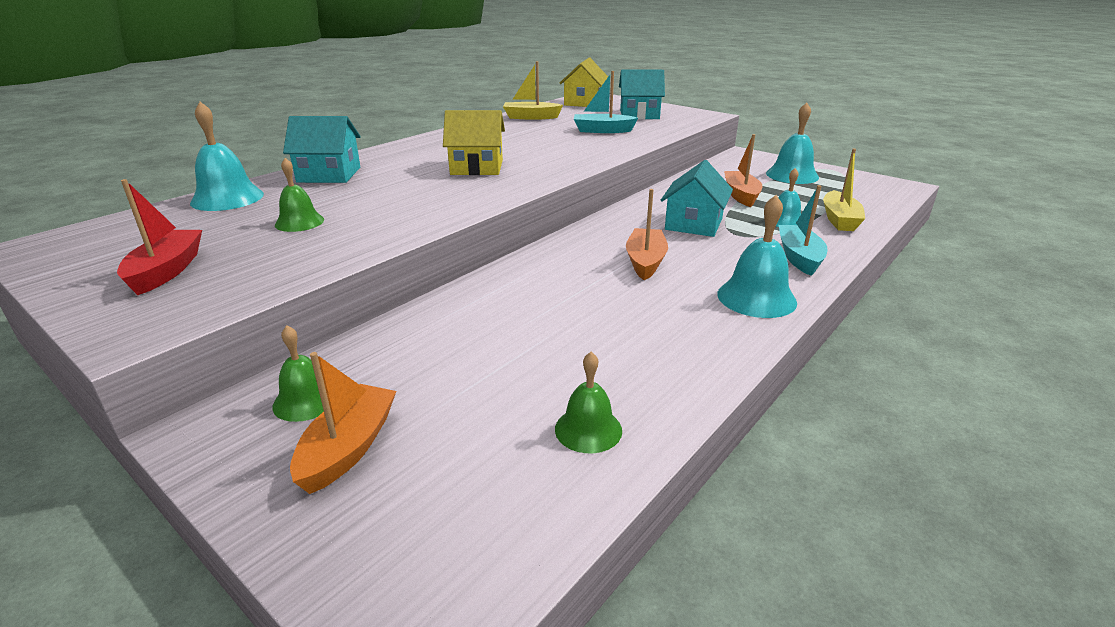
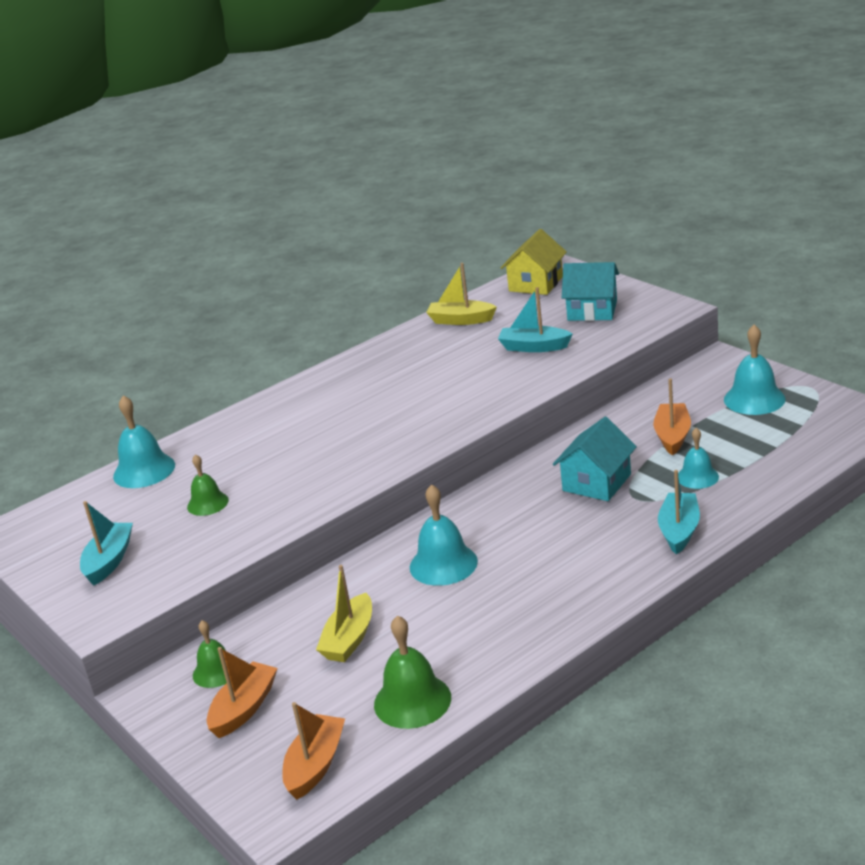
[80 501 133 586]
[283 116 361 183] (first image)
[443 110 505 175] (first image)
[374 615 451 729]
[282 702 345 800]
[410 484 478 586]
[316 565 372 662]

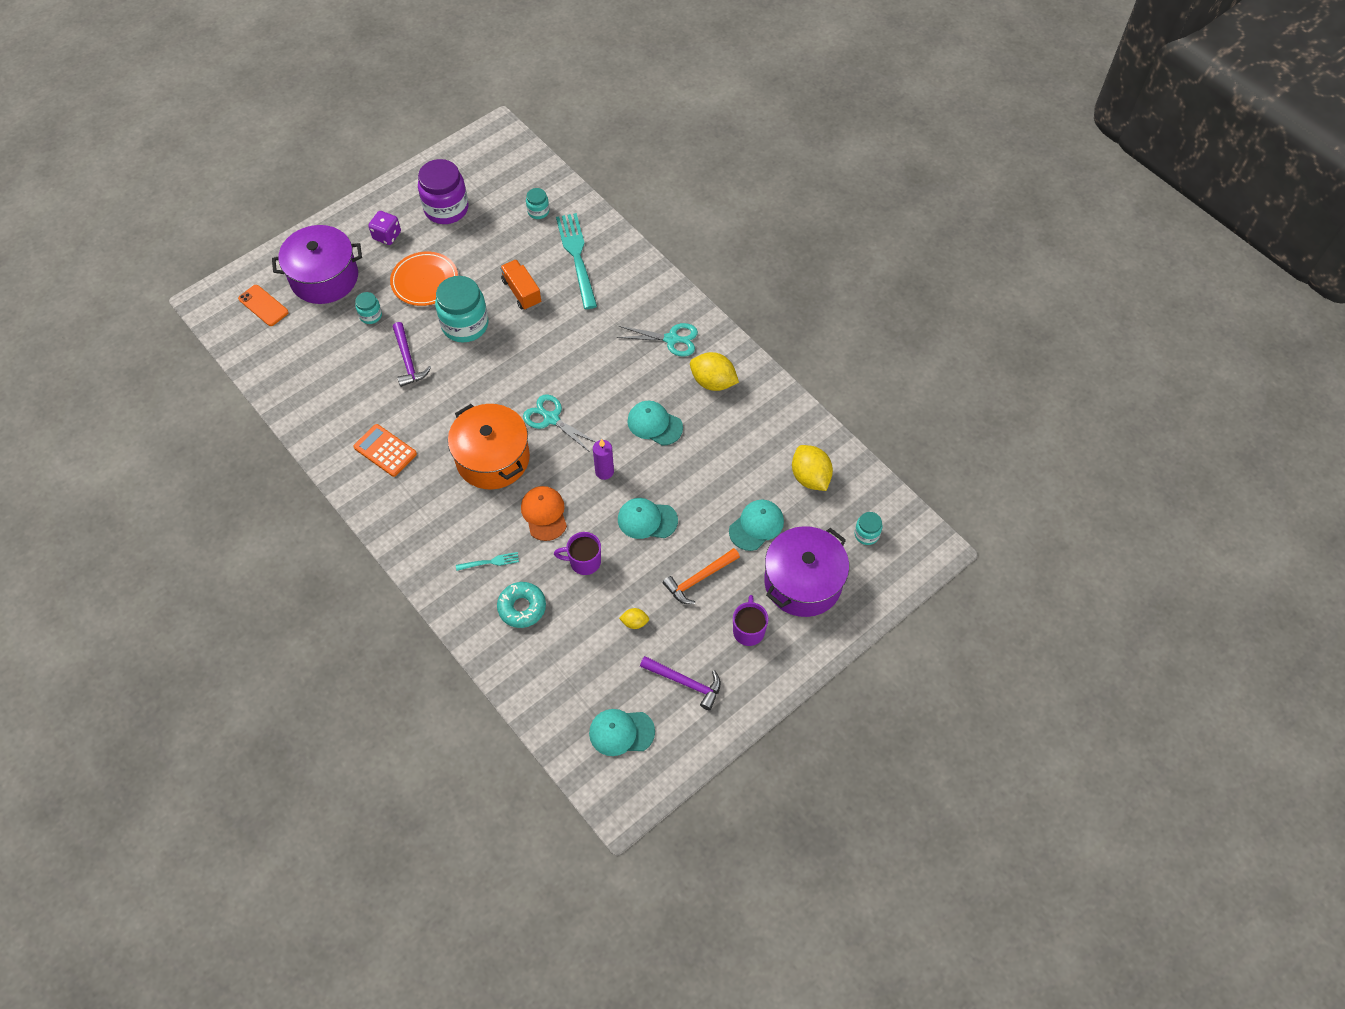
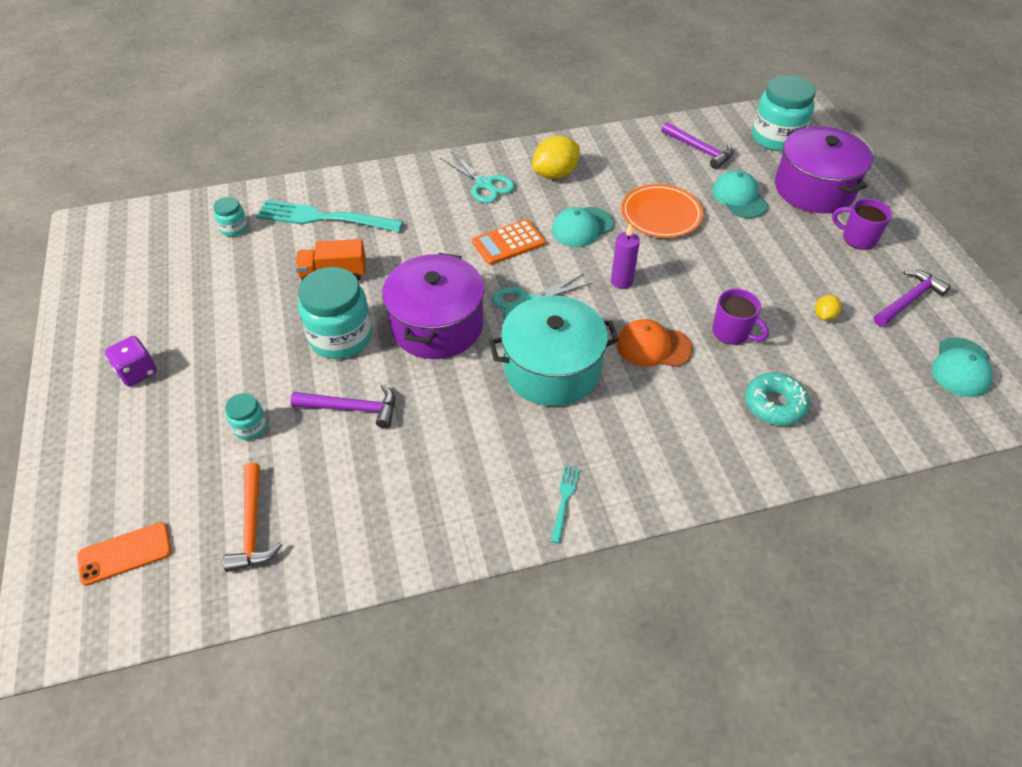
[382 253 485 359]
[472 219 546 265]
[621 184 703 238]
[418 159 468 224] (first image)
[489 295 619 406]
[550 465 580 543]
[712 289 769 345]
[440 151 515 203]
[618 498 678 539] (first image)
[223 463 282 572]
[661 122 733 169]
[752 75 816 151]

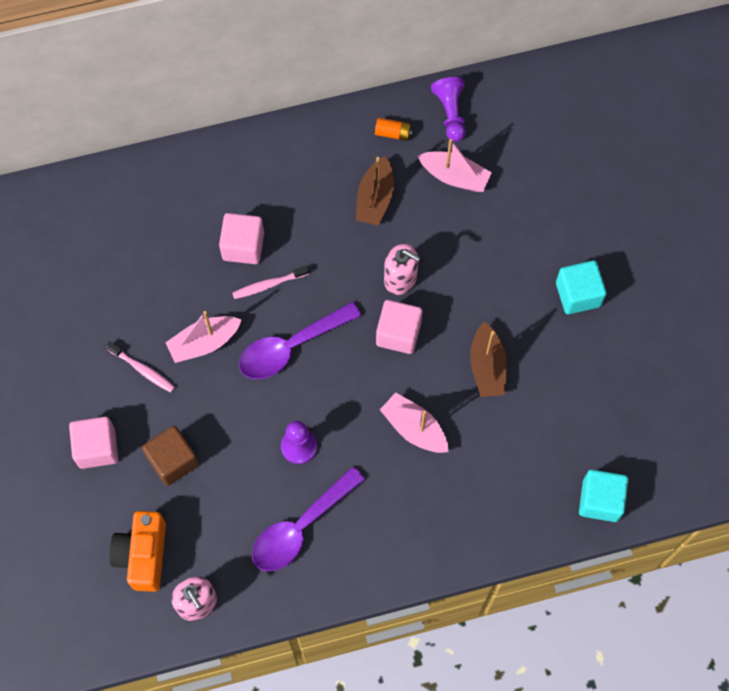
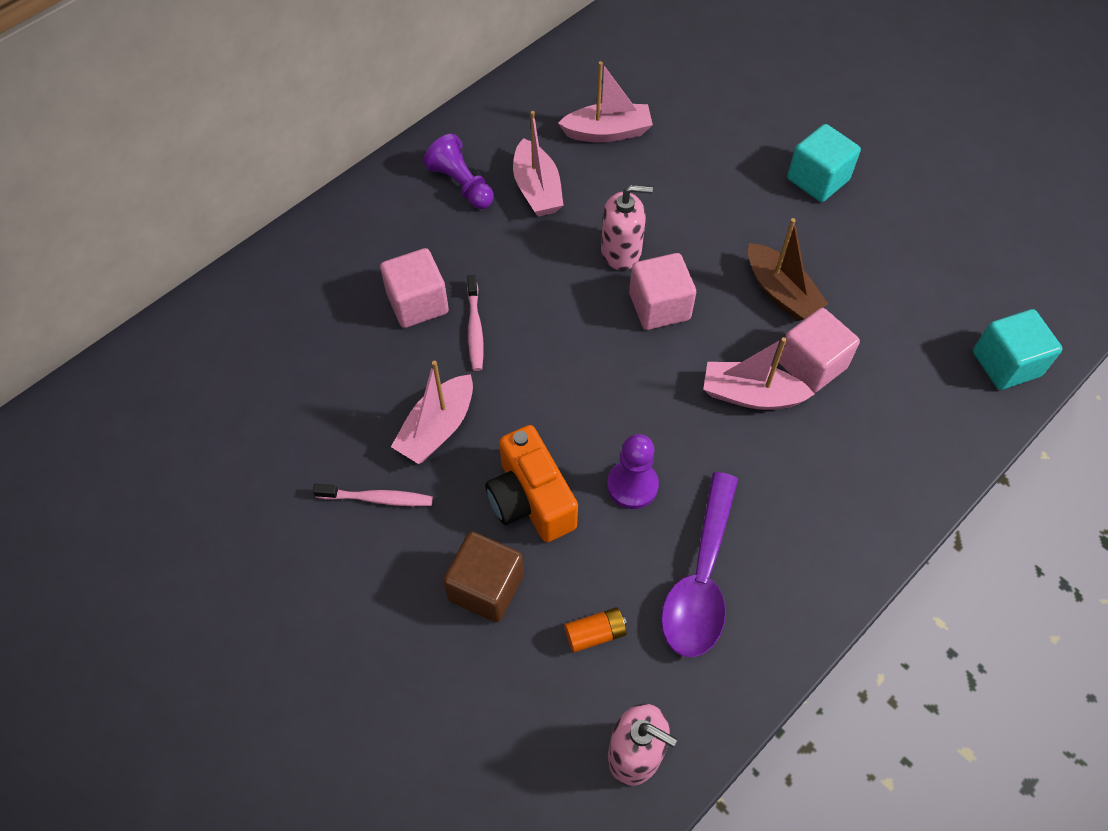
[779 308 860 393]
[485 425 578 542]
[467 275 484 371]
[239 302 361 379] (first image)
[513 111 563 217]
[564 607 627 653]
[423 134 494 209]

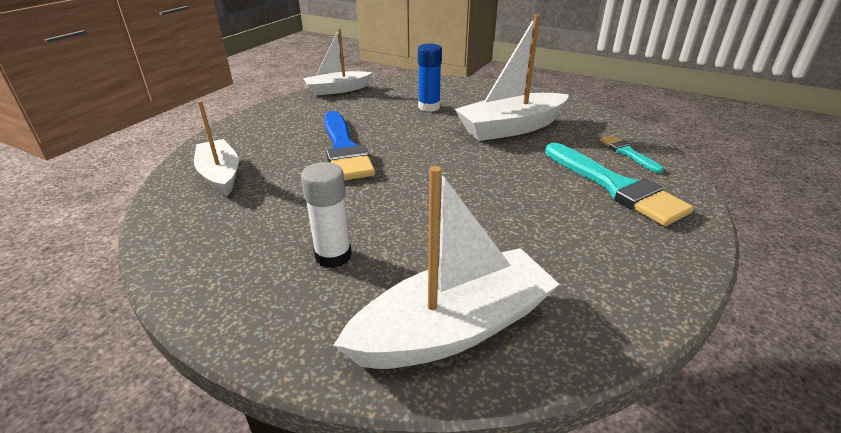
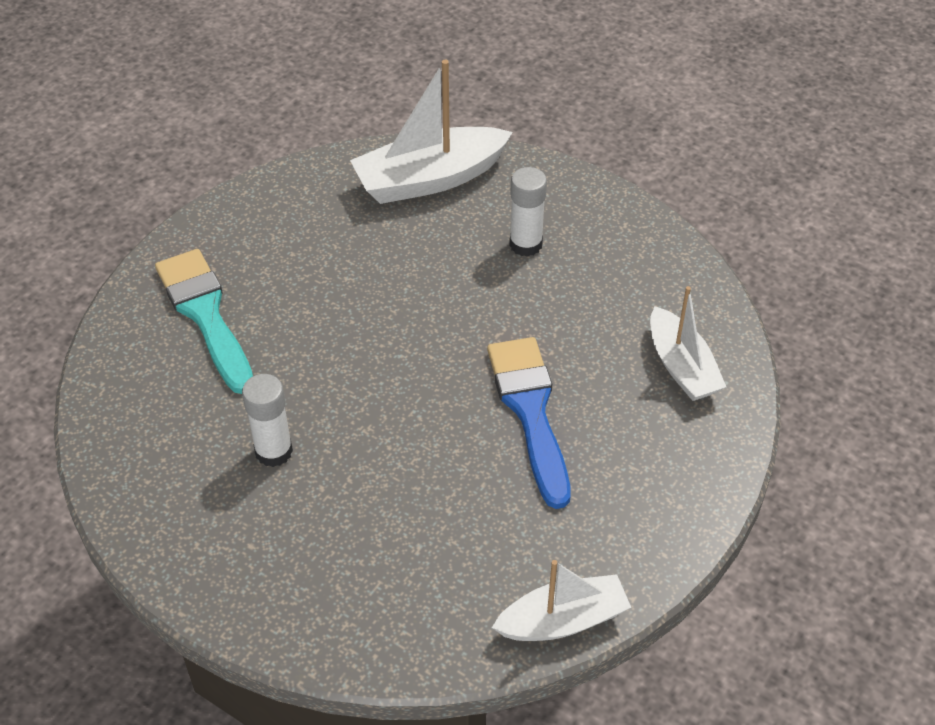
[418 44 442 112] (first image)
[242 374 293 467]
[599 135 664 173] (first image)

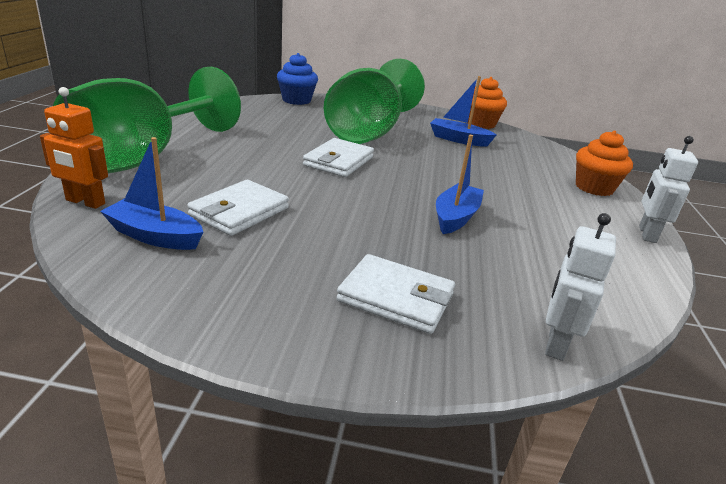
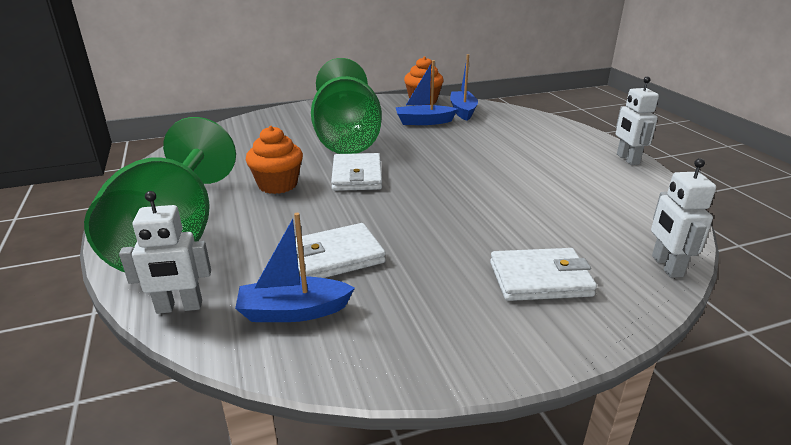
[119 191 211 314]
[295 223 386 278]
[277 53 318 105] (first image)
[450 54 478 121]
[246 126 303 194]

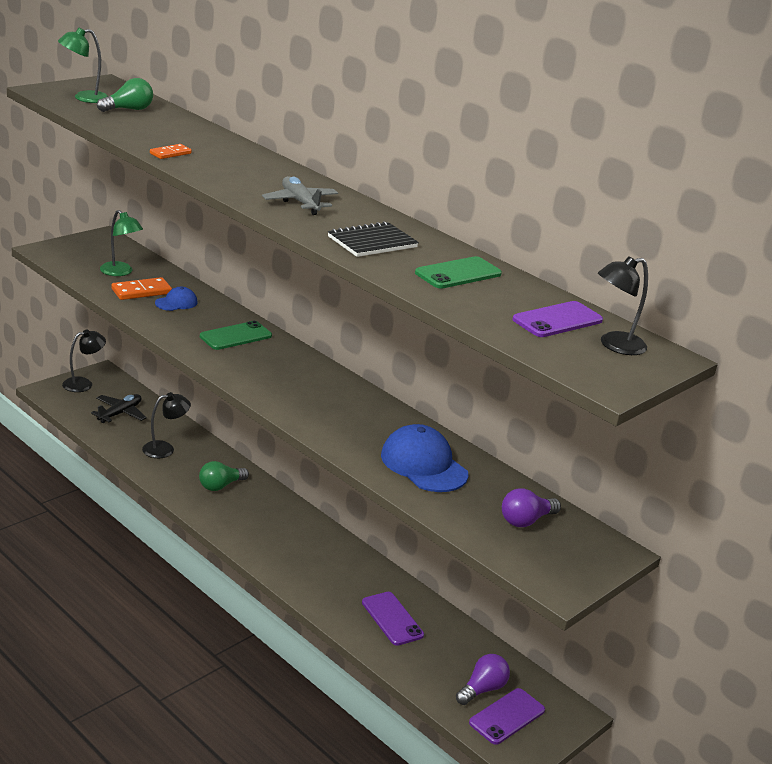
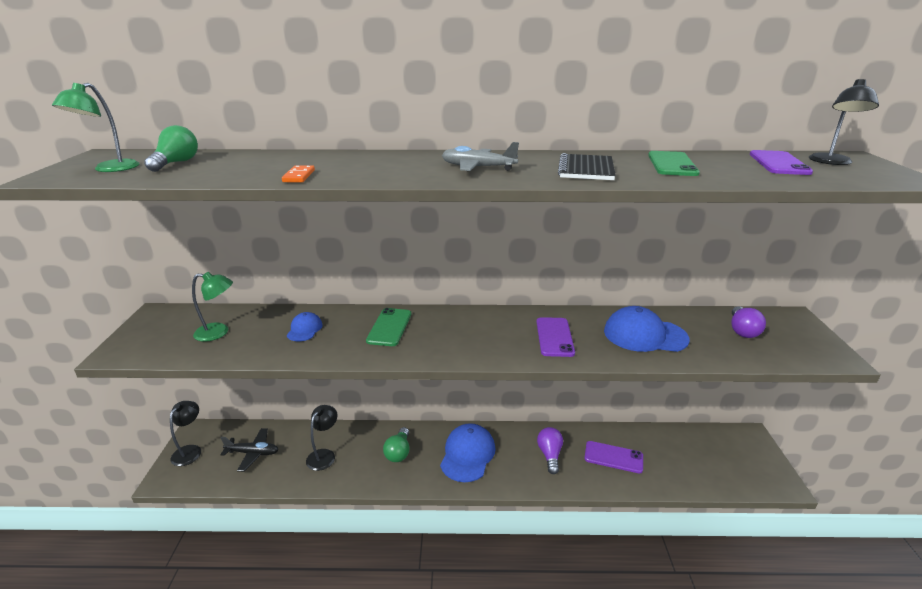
[221 428 279 472]
[111 277 172 300] (first image)
[537 427 563 474]
[537 317 575 357]
[440 423 495 482]

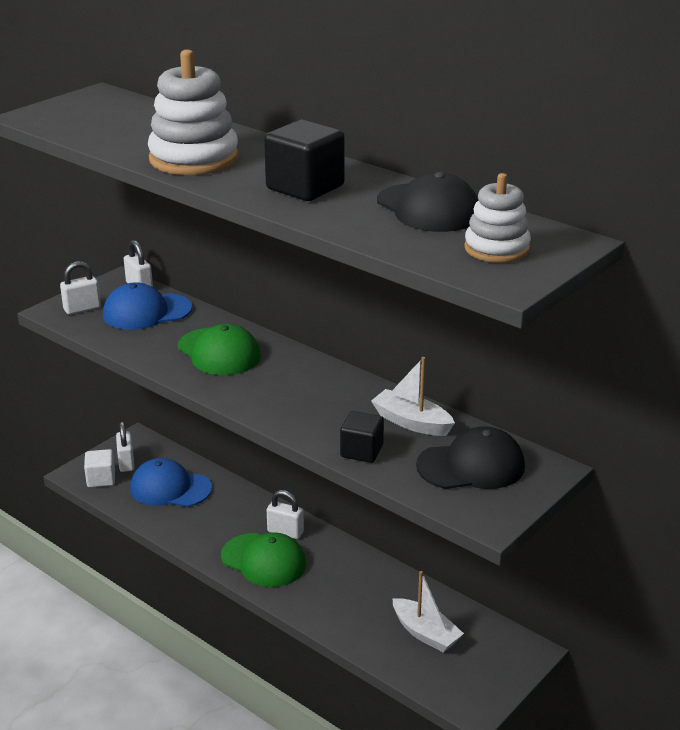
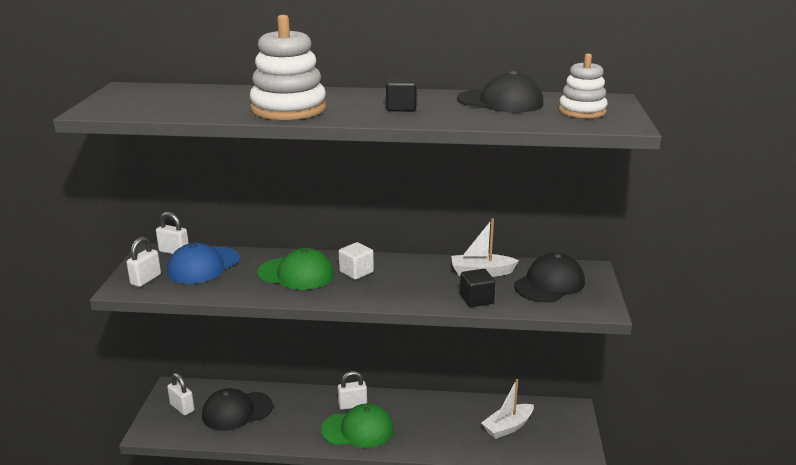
[339 242 374 280]
[202 388 273 431]
[386 75 418 112]
[481 379 534 439]

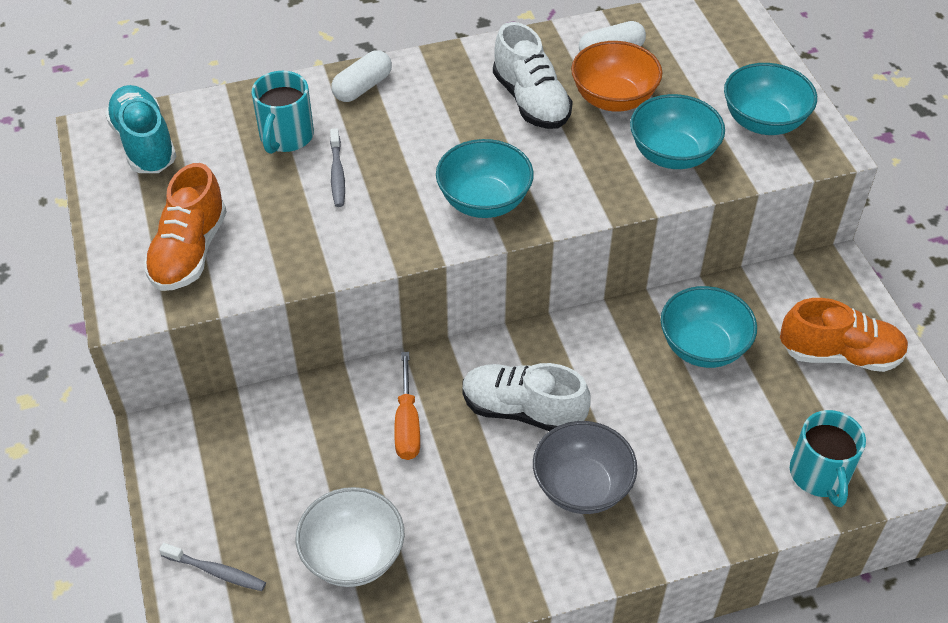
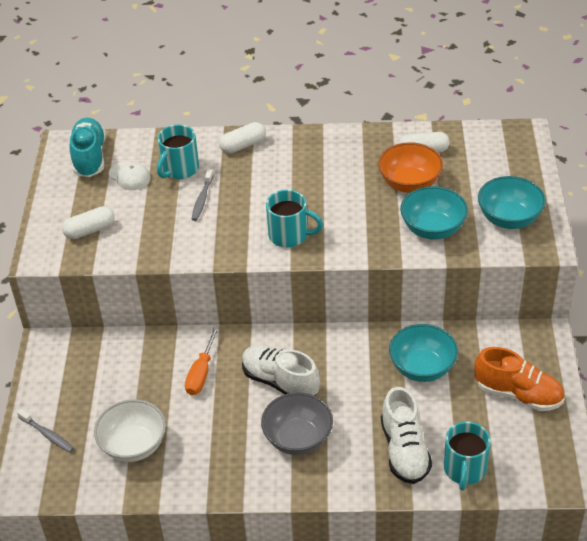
[62 206 115 239]
[266 190 323 248]
[381 387 432 484]
[109 161 151 190]

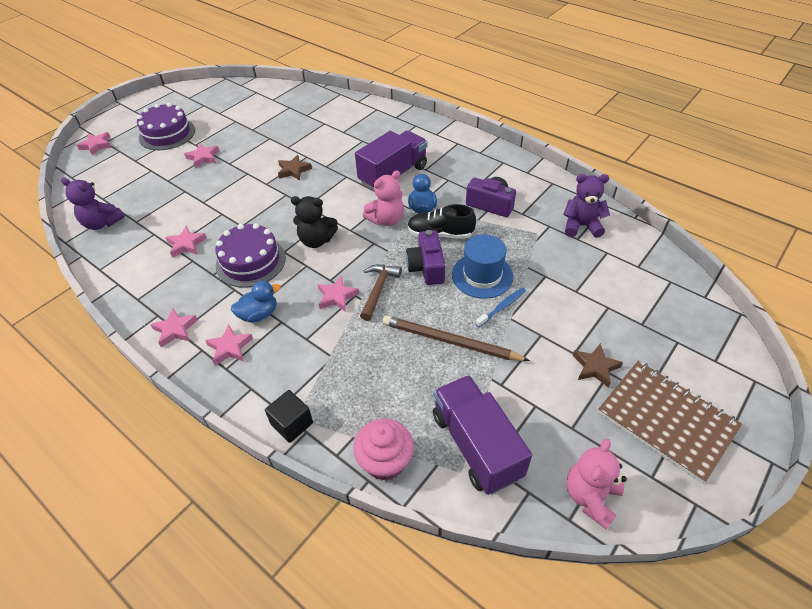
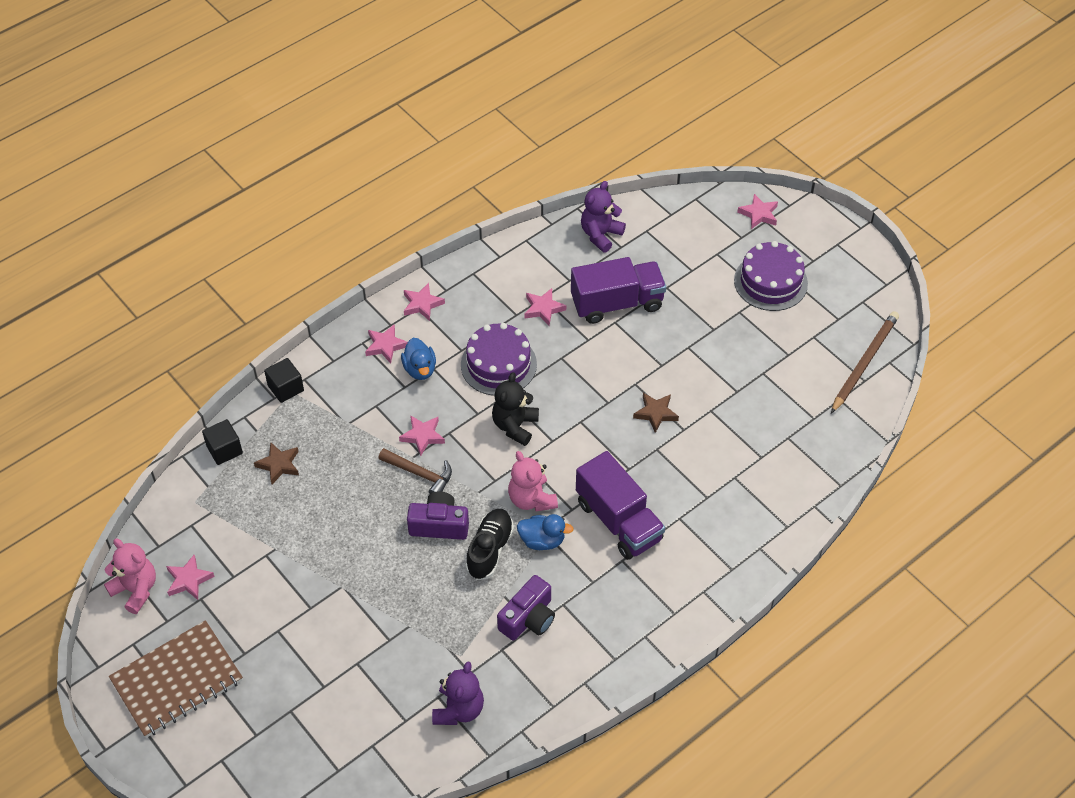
[166 555 215 600]
[202 419 243 465]
[831 311 899 413]
[571 257 666 324]
[452 234 513 299] (first image)
[476 288 526 327] (first image)
[254 442 299 484]

